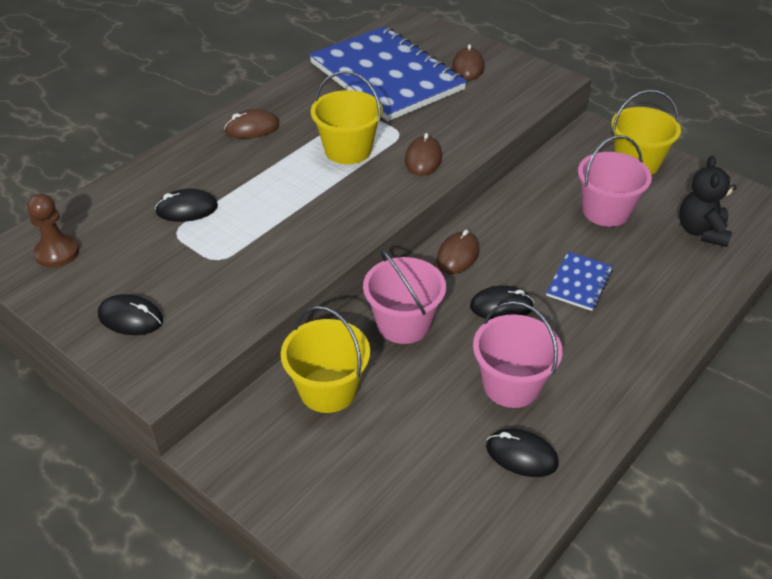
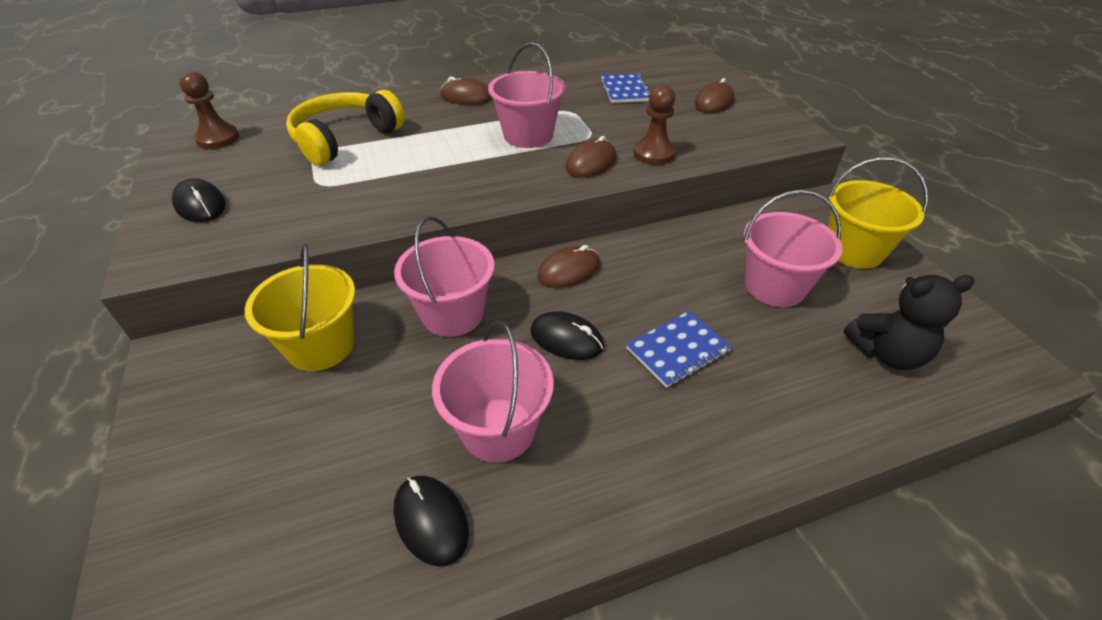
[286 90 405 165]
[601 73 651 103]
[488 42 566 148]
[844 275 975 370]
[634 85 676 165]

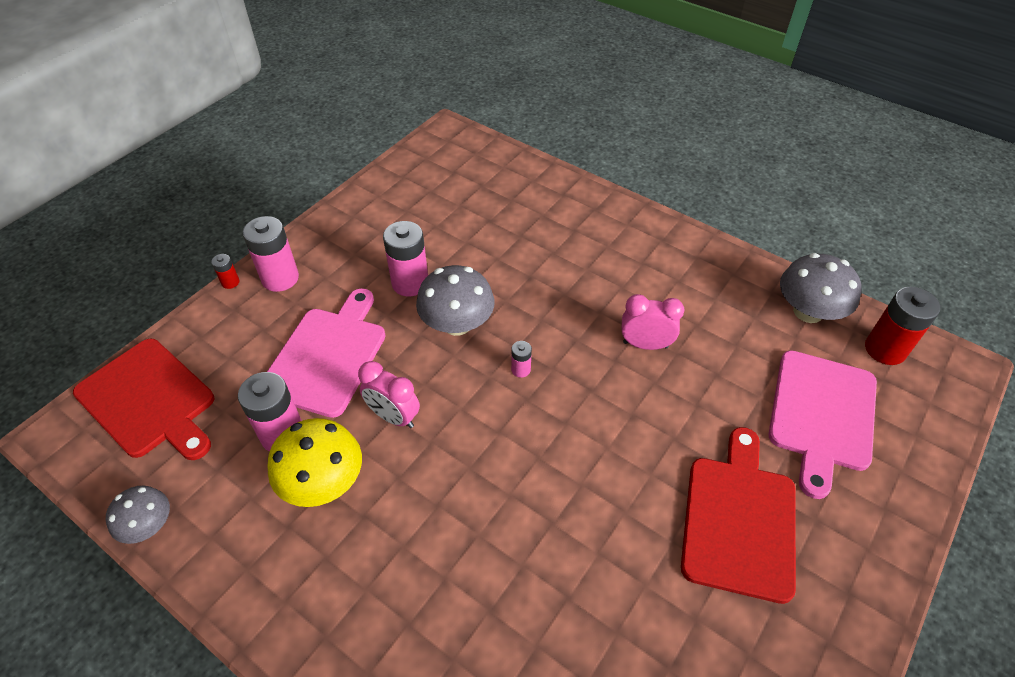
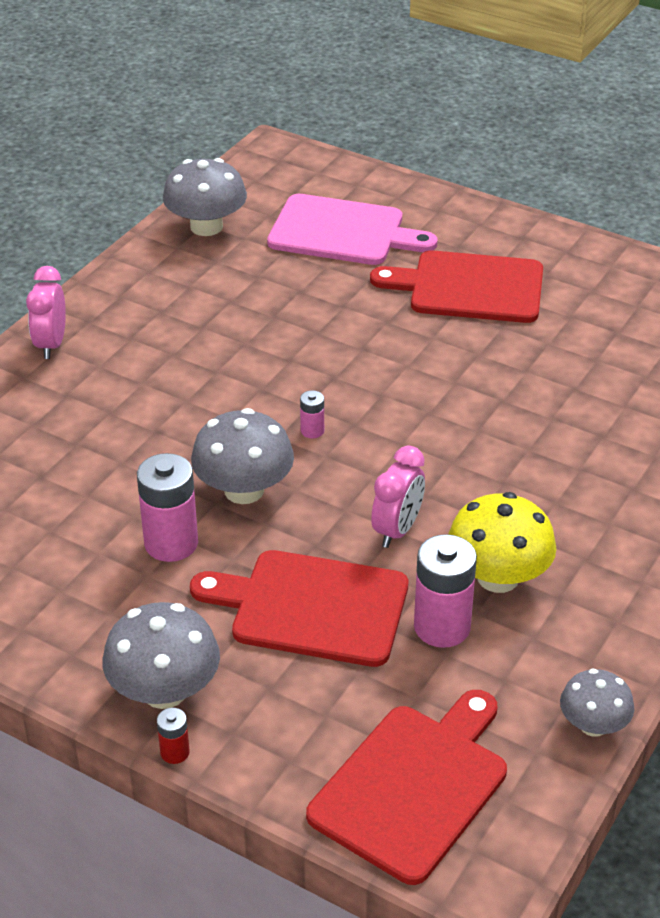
[103 602 220 709]
[190 550 408 667]
[26 266 66 359]
[865 287 940 365] (first image)

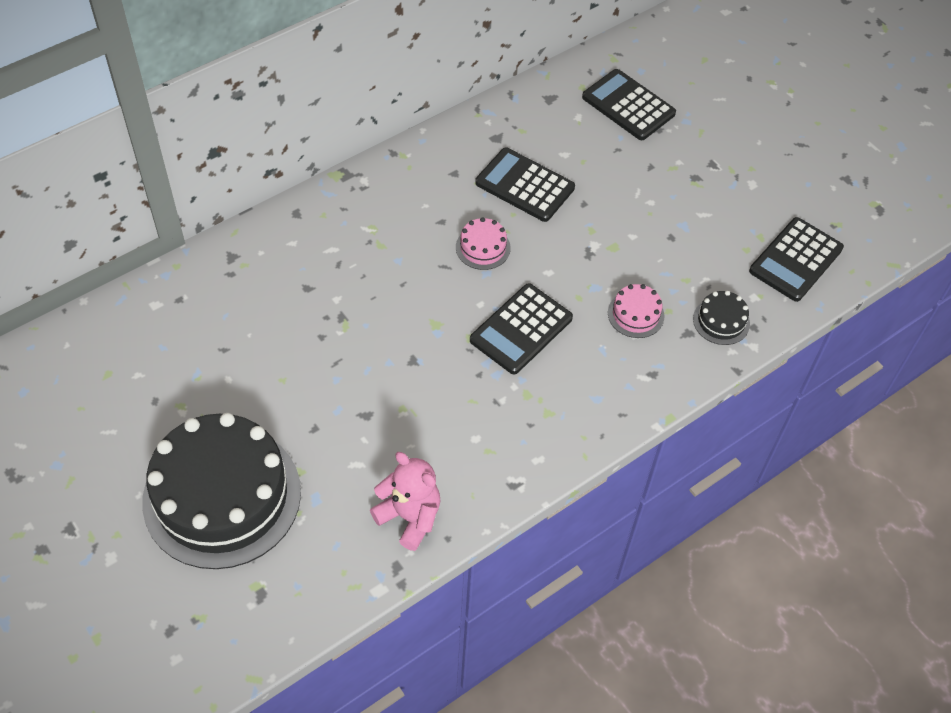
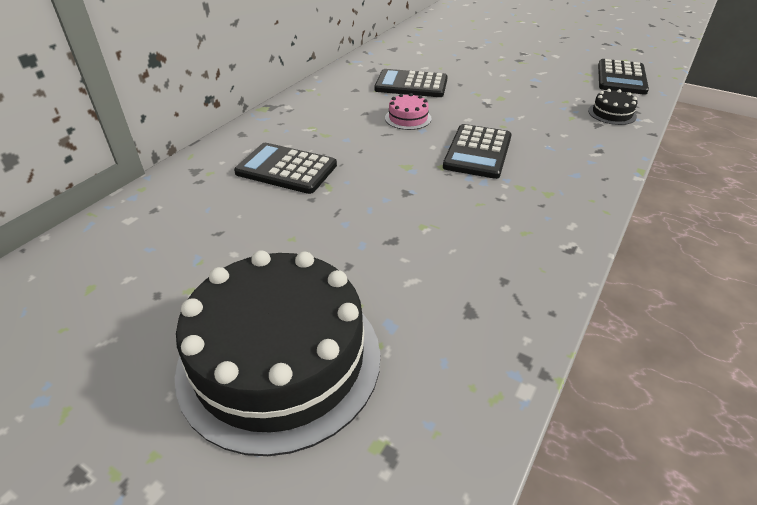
[370 452 441 551] (first image)
[234 143 337 194]
[608 284 664 338] (first image)

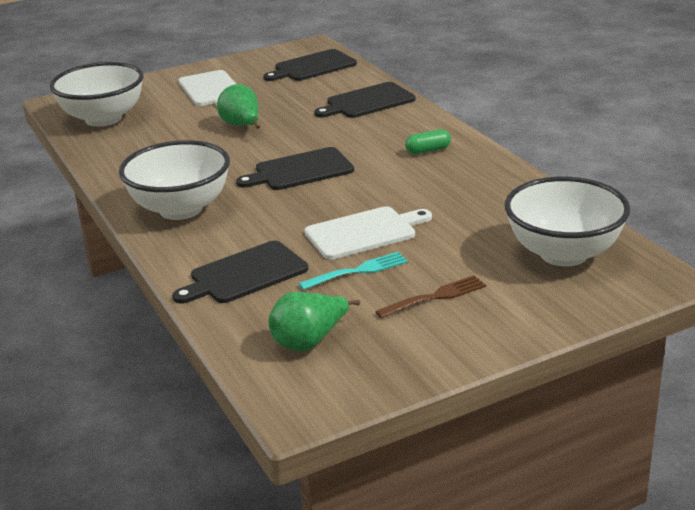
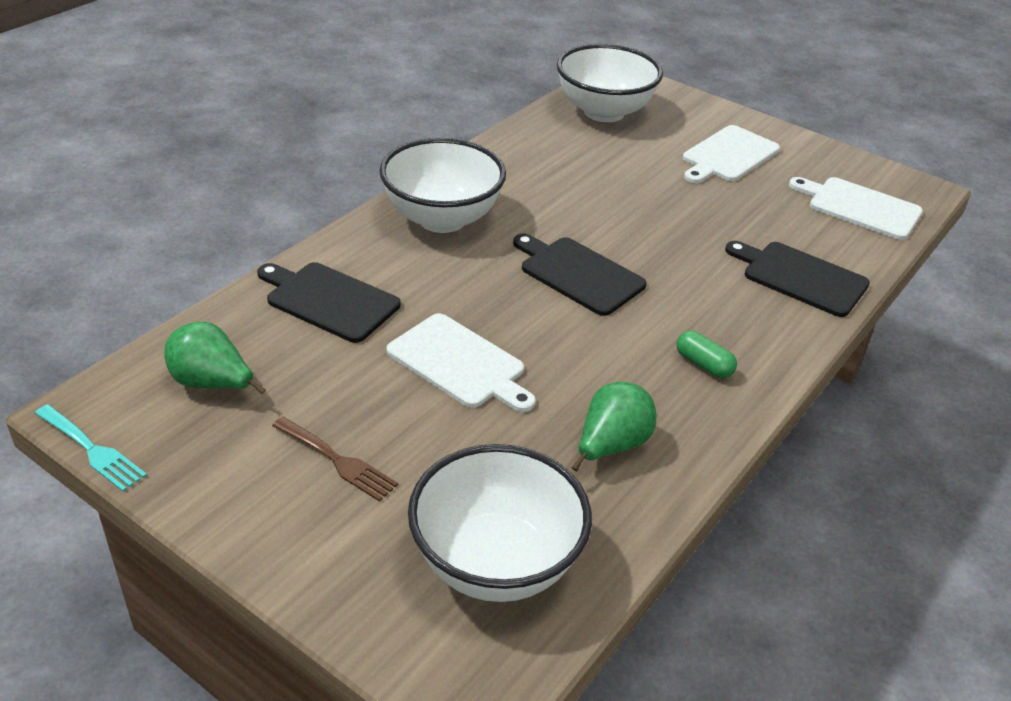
[572 382 656 471]
[789 177 923 240]
[35 404 147 492]

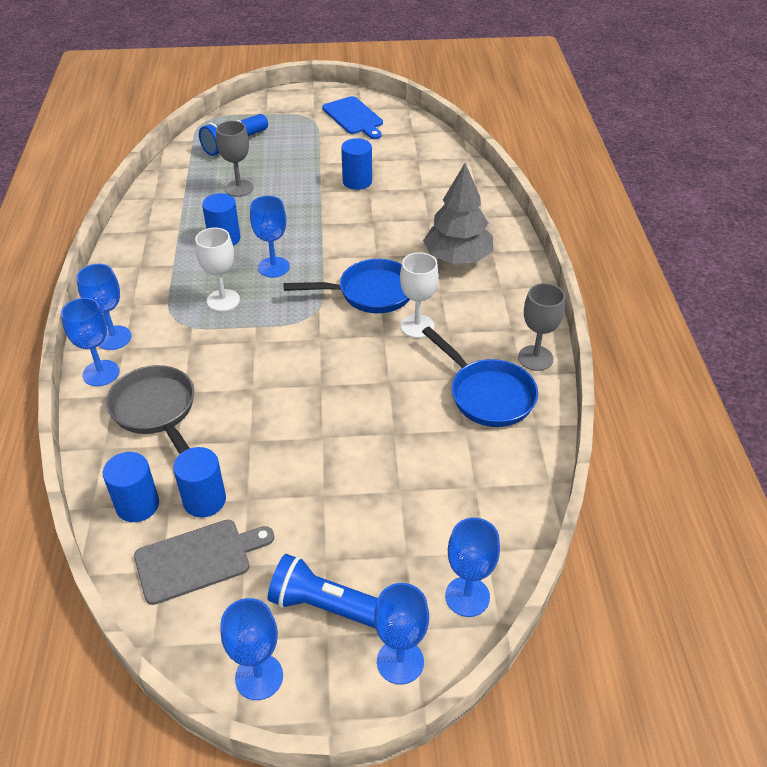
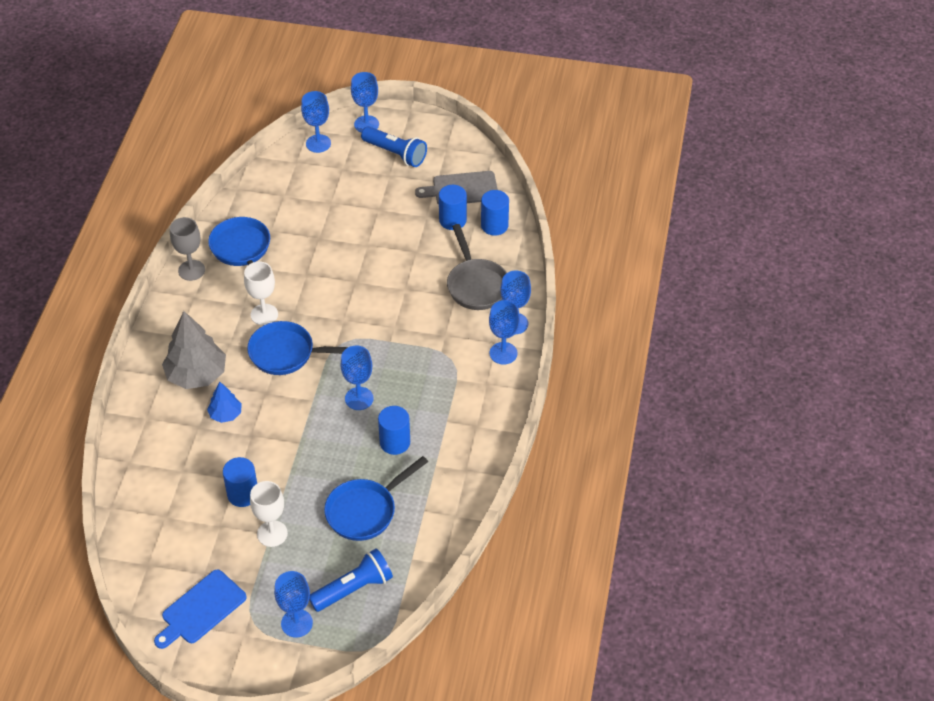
[250 481 288 547]
[324 456 428 541]
[274 571 313 638]
[154 569 247 649]
[207 382 242 423]

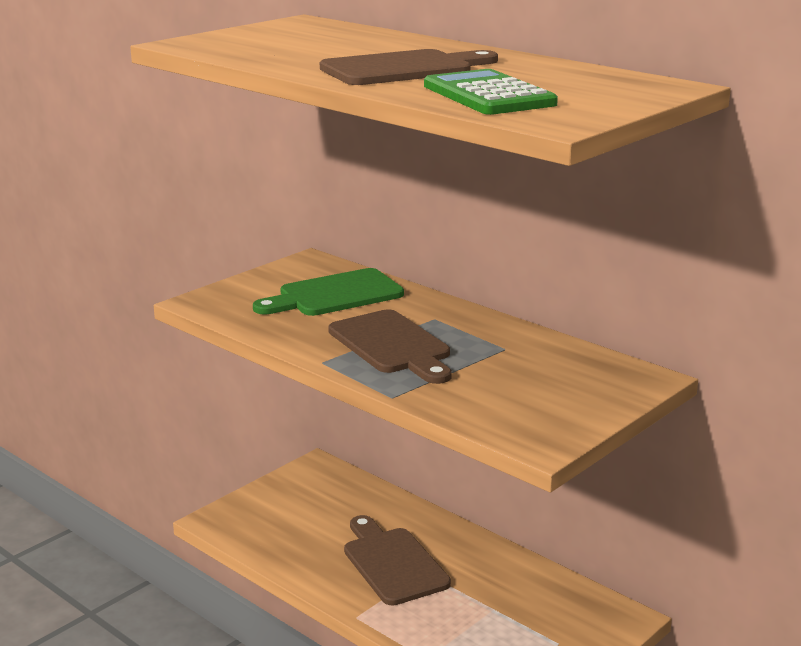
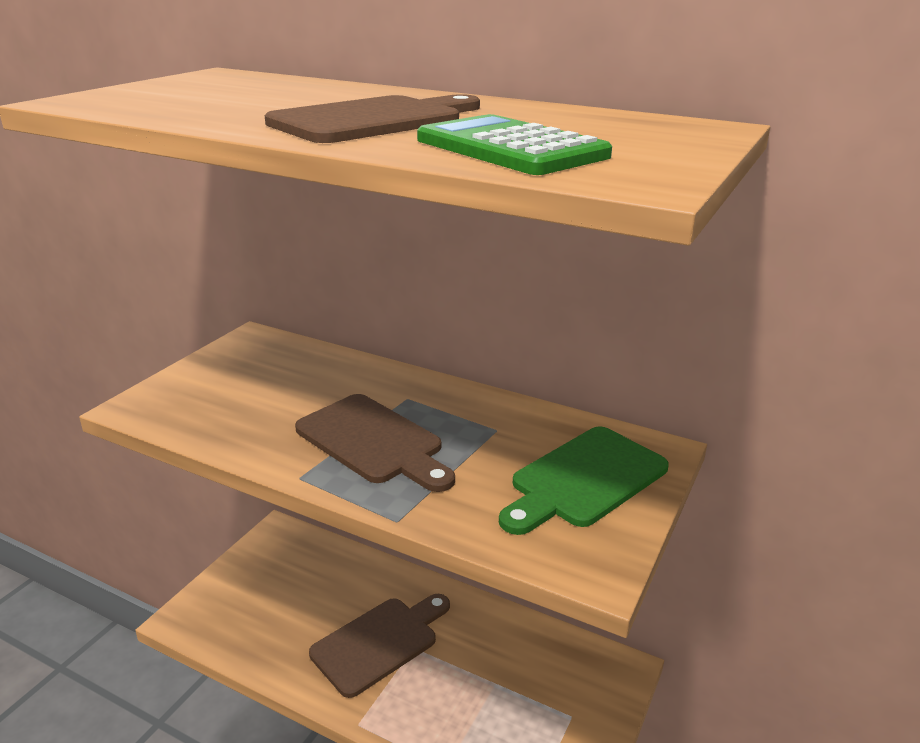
[499 426 669 535]
[309 594 450 698]

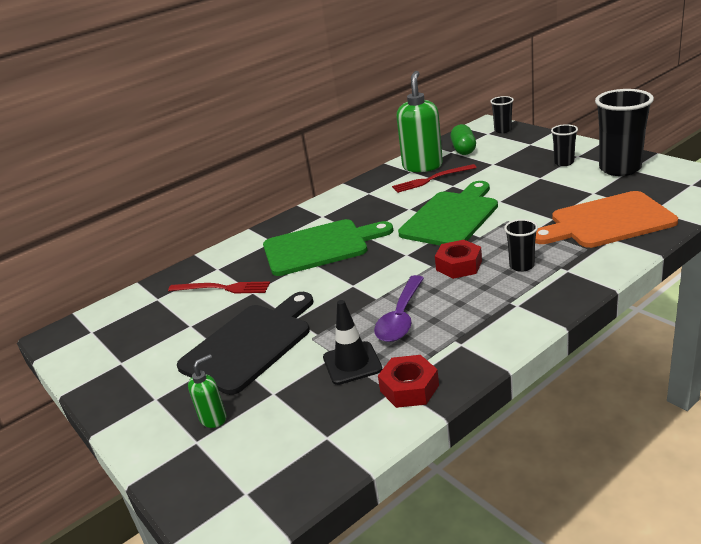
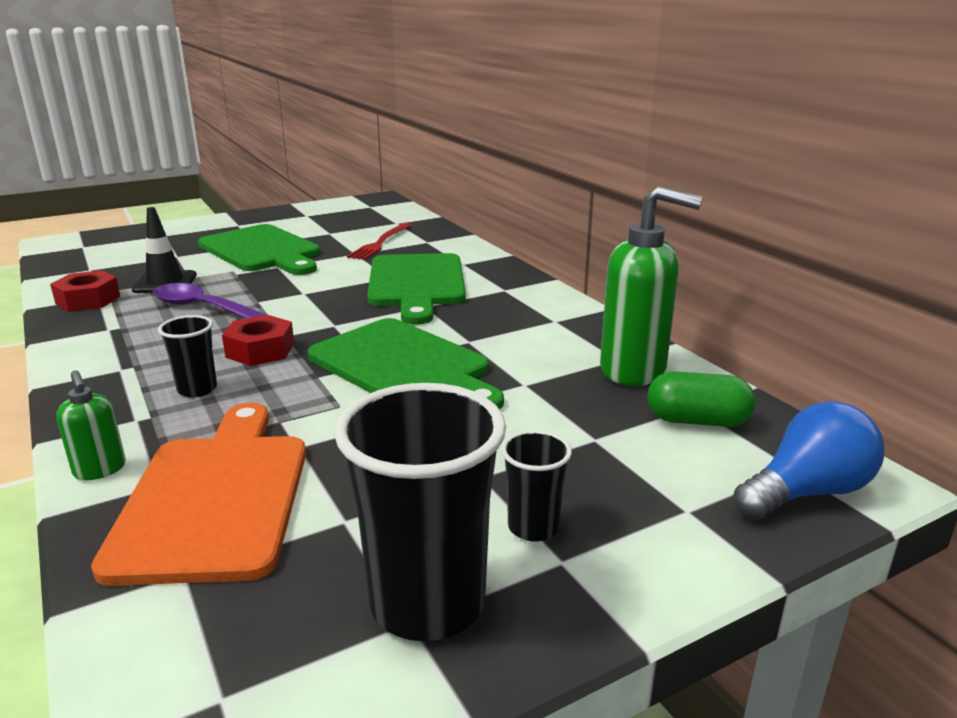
[198 224 320 275]
[56 370 126 480]
[392 164 477 193] (first image)
[734 401 885 520]

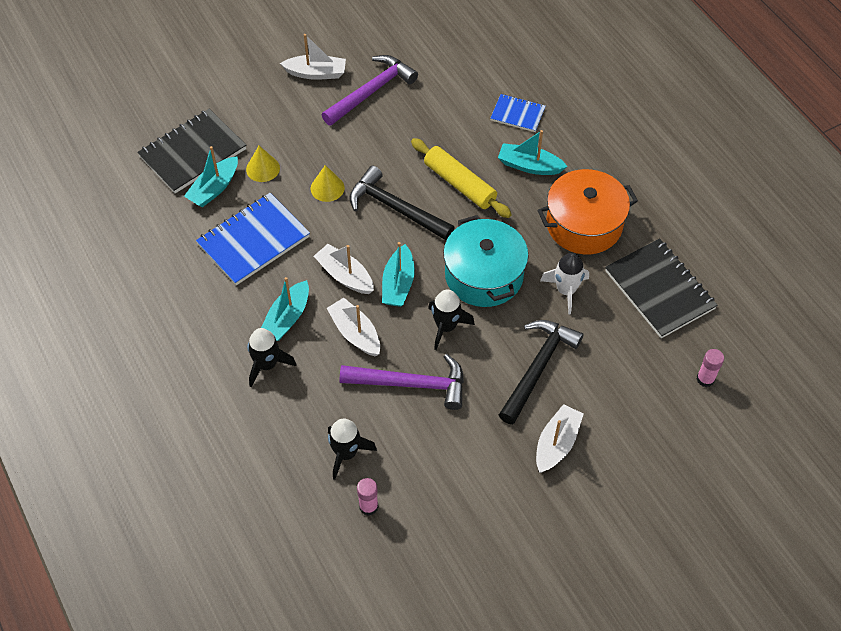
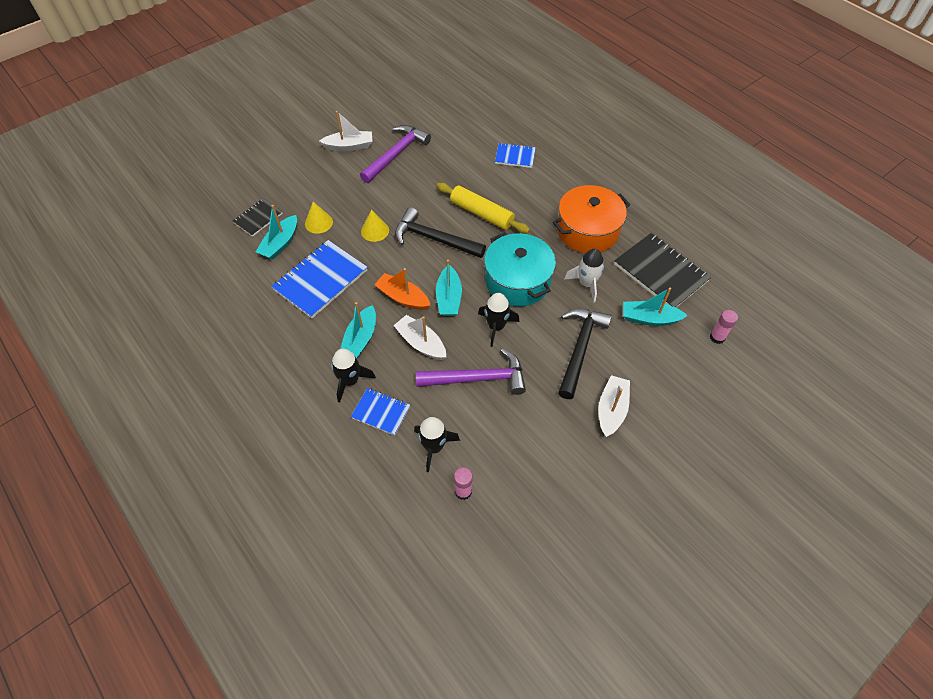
[233 198 283 237]
[374 268 431 310]
[623 288 688 326]
[351 388 410 435]

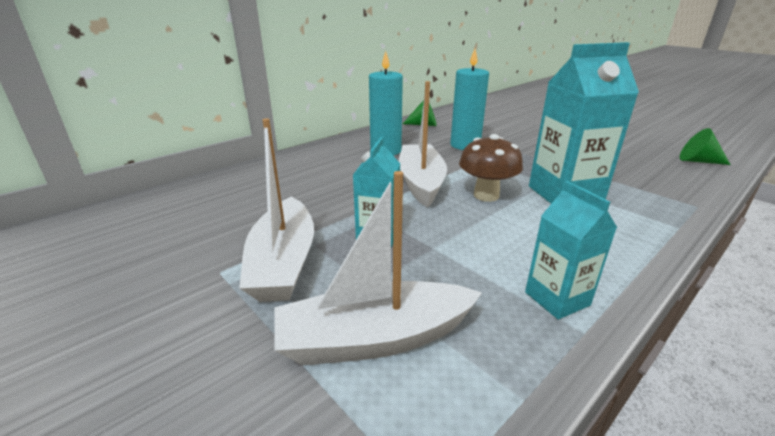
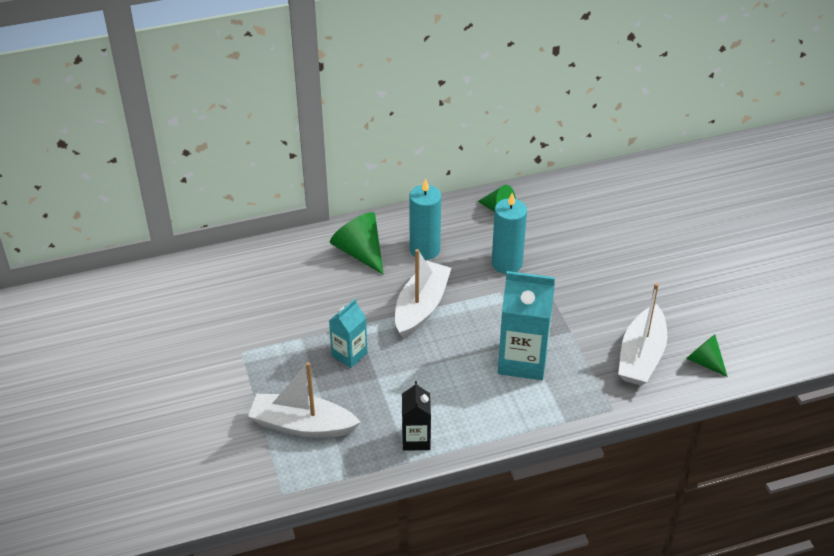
[618 283 667 385]
[459 134 523 202] (first image)
[402 381 431 451]
[330 212 384 275]

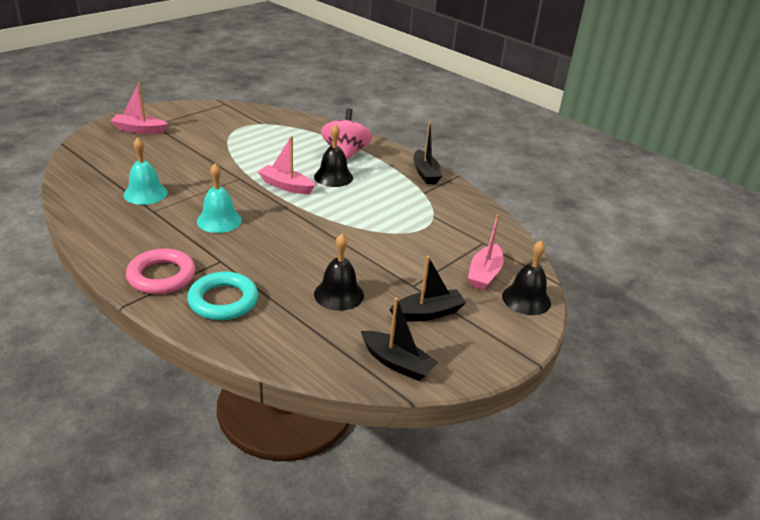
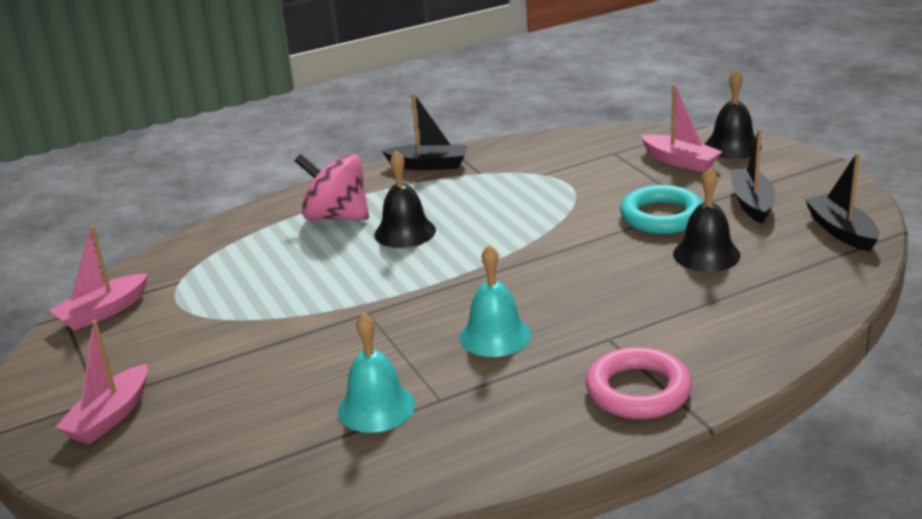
[620 185 703 234]
[49 226 148 331]
[805 153 879 252]

